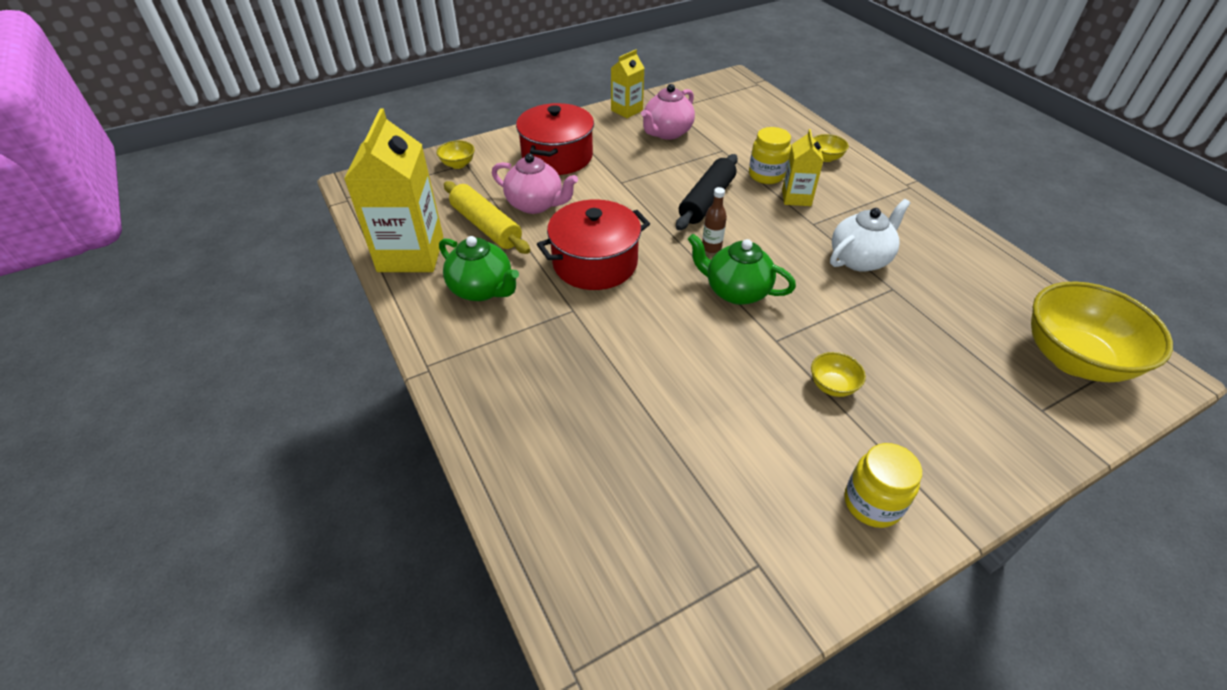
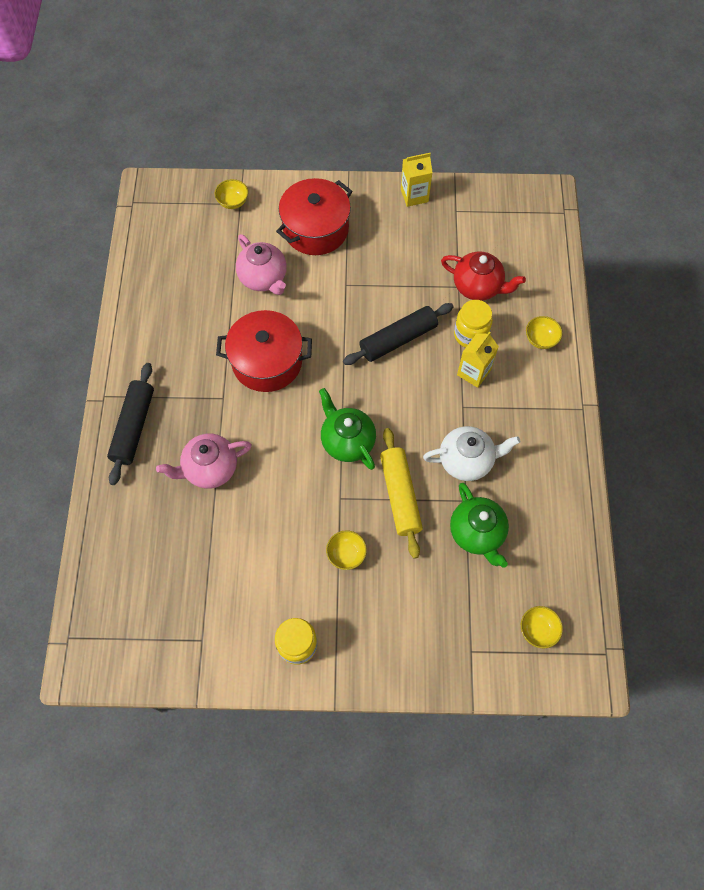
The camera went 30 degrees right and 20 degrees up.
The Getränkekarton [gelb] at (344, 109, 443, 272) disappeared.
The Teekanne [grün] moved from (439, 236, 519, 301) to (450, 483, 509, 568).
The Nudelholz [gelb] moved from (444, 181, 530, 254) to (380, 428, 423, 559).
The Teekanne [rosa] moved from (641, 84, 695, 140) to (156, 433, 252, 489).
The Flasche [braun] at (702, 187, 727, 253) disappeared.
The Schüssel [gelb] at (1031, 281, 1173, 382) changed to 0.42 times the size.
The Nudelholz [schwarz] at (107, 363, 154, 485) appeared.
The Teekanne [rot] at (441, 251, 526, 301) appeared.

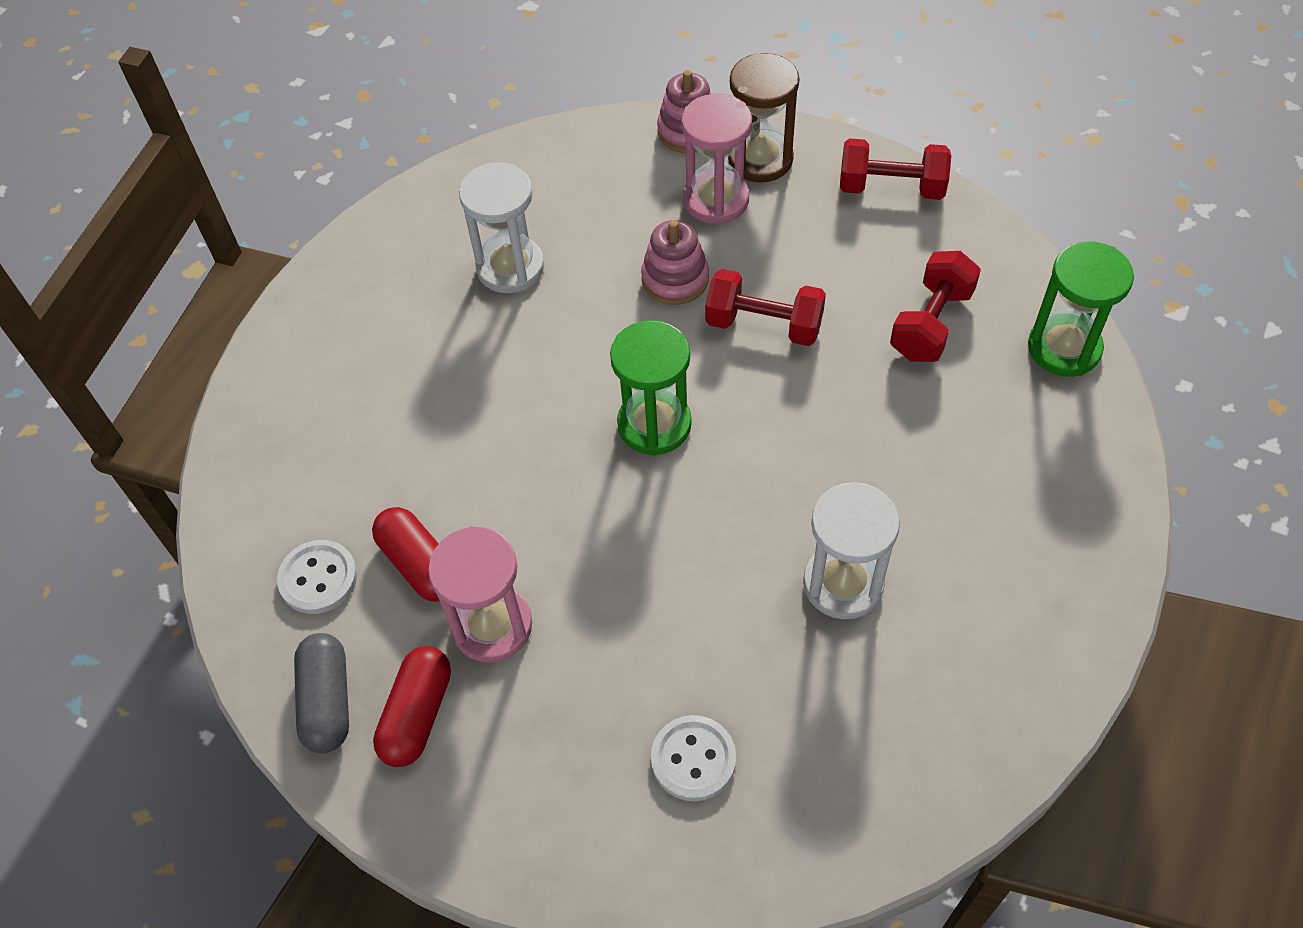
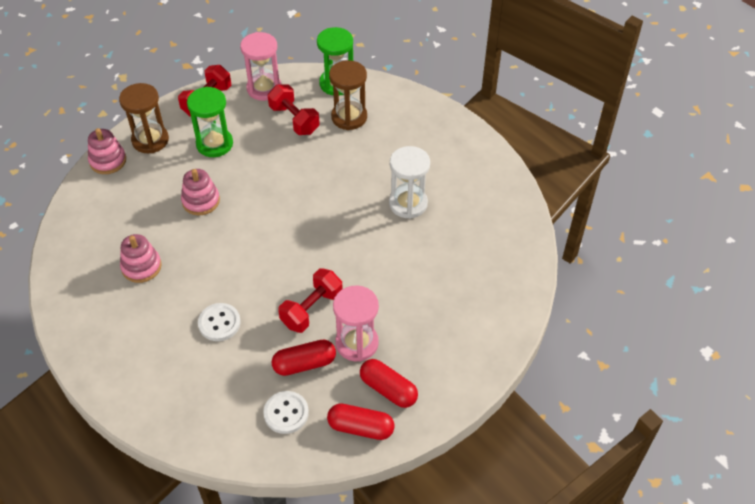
The camera went 70 degrees left and 5 degrees down.
The Kapsel [grau] at (294, 633, 349, 753) became the Kapsel [rot] at (327, 403, 395, 440).
The Sanduhr [weiß] at (459, 162, 544, 293) was replaced by the Stapelspielzeug [rosa] at (120, 234, 162, 283).
The Sanduhr [grün] moved from (610, 320, 692, 456) to (187, 87, 233, 157).
The Knopf [weiß] moved from (651, 715, 736, 801) to (198, 303, 241, 341).
The Sanduhr [rosa] moved from (681, 94, 752, 224) to (240, 32, 282, 101).
The Hantel [rot] moved from (705, 269, 826, 346) to (278, 268, 343, 333).
The Sanduhr [braun] at (329, 60, 367, 130) appeared.

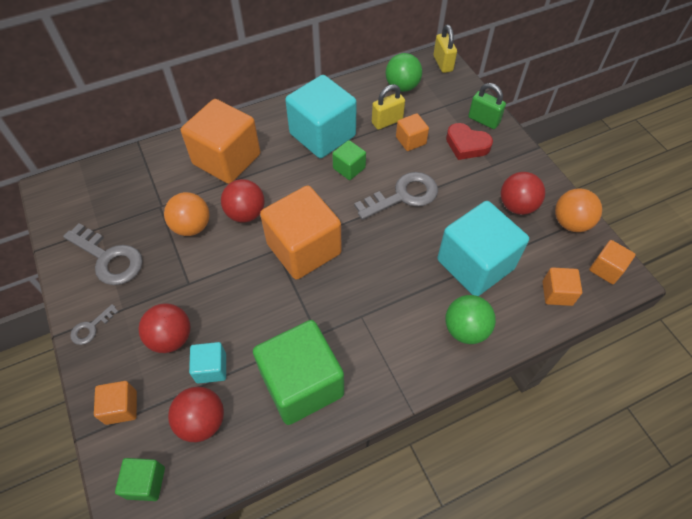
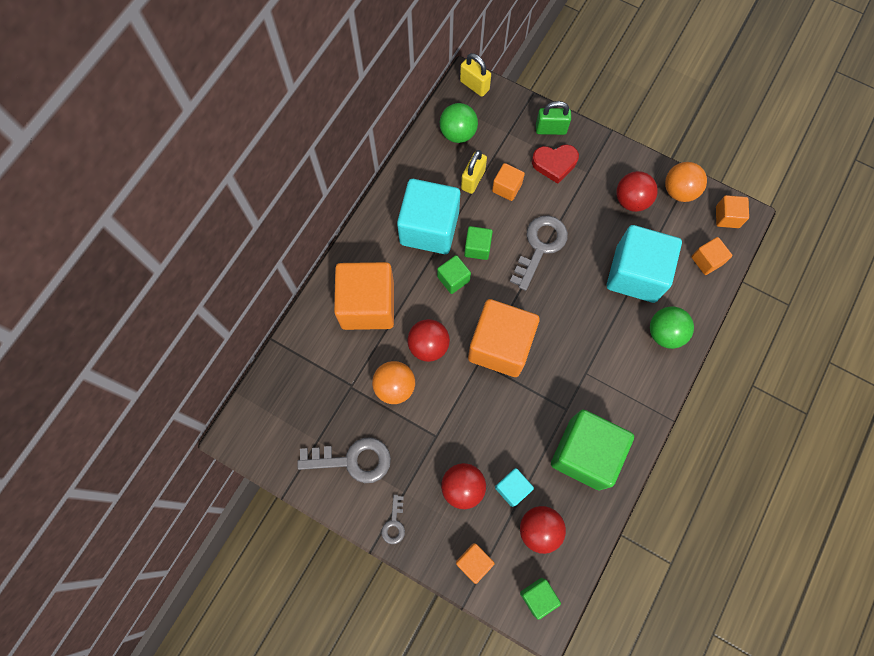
The camera went 35 degrees left and 15 degrees up.
The Kubus [grün] at (437, 255, 471, 294) appeared.

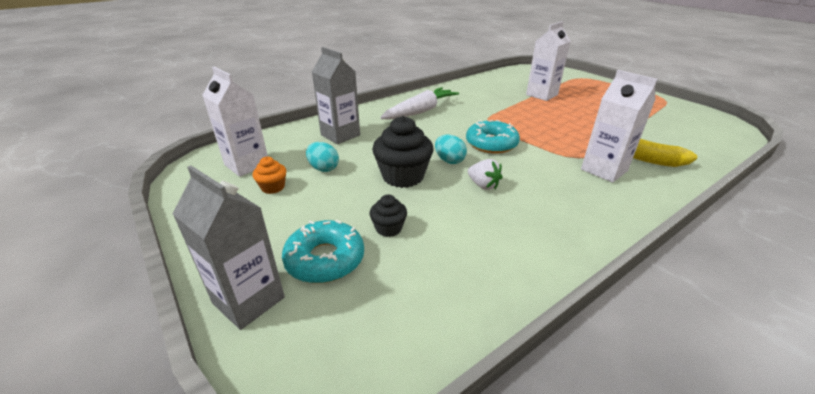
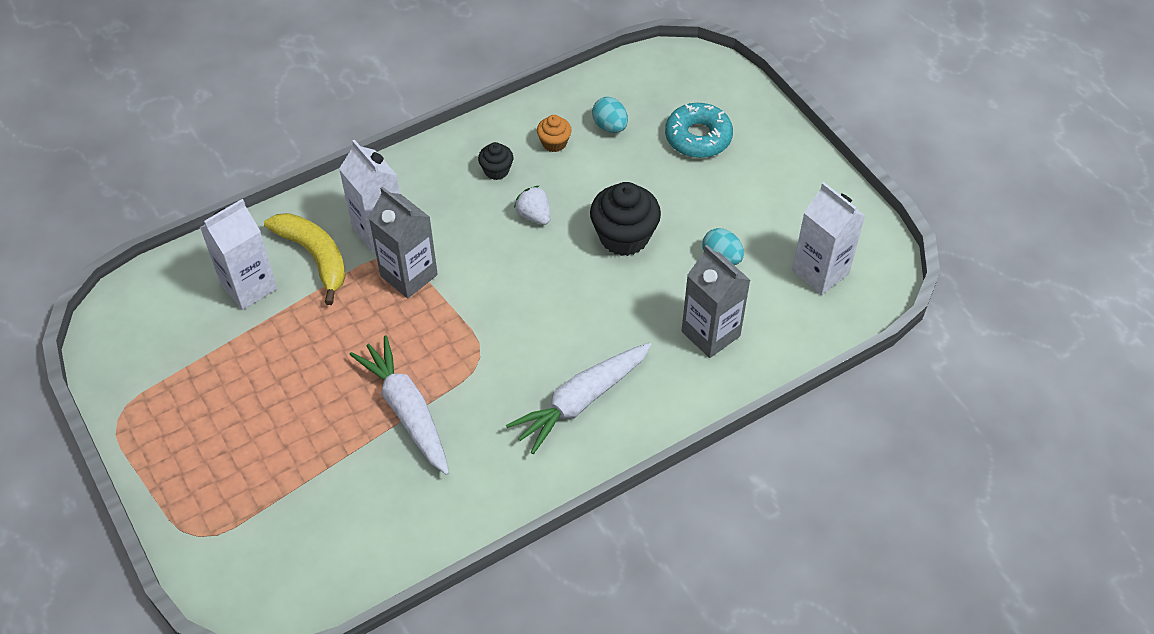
The camera went 175 degrees left and 20 degrees up.
The Getränkekarton [grau] moved from (173, 166, 285, 330) to (369, 186, 438, 298).
The Muffin [orange] moved from (252, 157, 286, 194) to (537, 115, 572, 152).
The Muffin [schwarz] moved from (370, 194, 407, 237) to (478, 142, 513, 180).
The Ei [türkis] moved from (435, 134, 467, 164) to (592, 97, 628, 133).
The Donut [türkis] at (466, 120, 520, 153) disappeared.
The Getränkekarton [weiß] moved from (526, 21, 571, 101) to (200, 199, 277, 310).
The Karotte [weiß] at (349, 336, 449, 475) appeared.

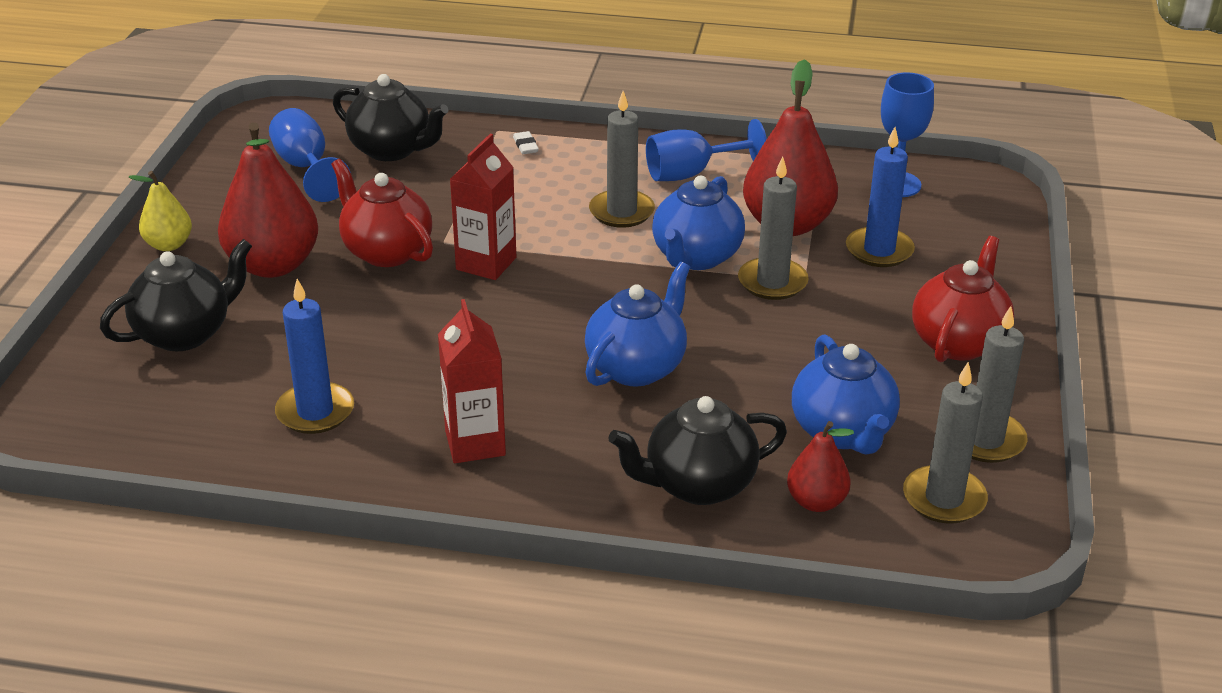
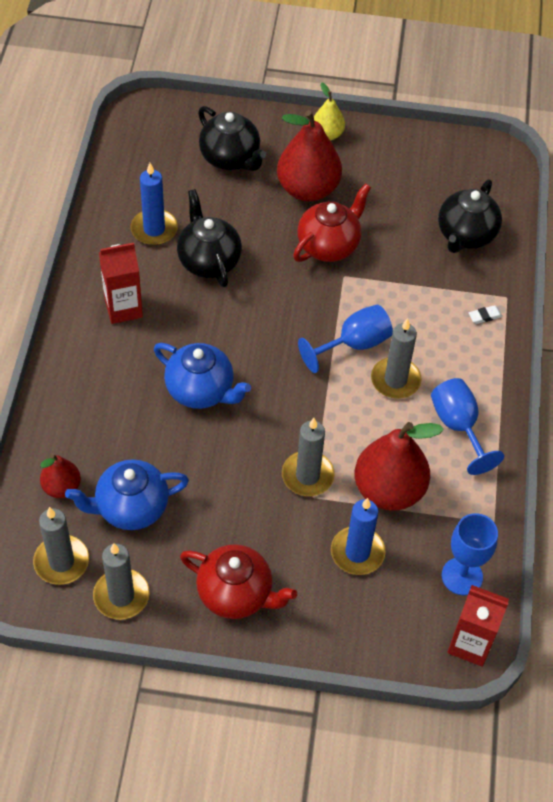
The camera went 85 degrees right and 20 degrees up.
The Kelch [blau] moved from (269, 108, 351, 202) to (298, 305, 393, 373).
The Getränkekarton [rot] moved from (450, 134, 516, 280) to (447, 585, 509, 667).
The Teekanne [schwarz] moved from (608, 396, 787, 505) to (177, 189, 242, 287).
The Teekanne [blau] at (652, 176, 745, 270) disappeared.

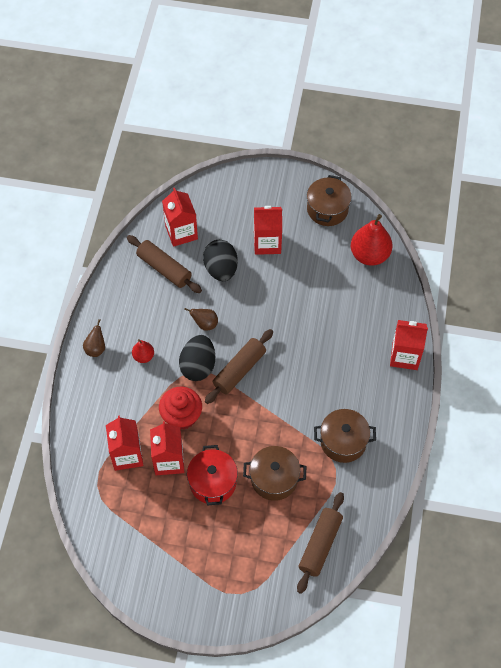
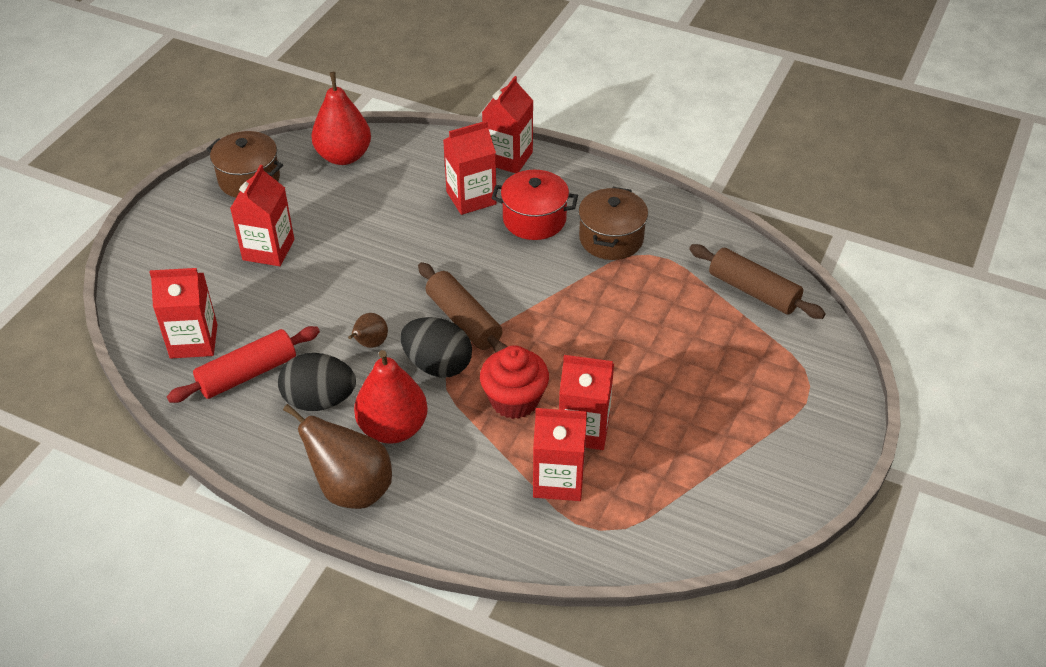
The camera went 75 degrees left and 15 degrees down.
The Birne [braun] at (83, 319, 105, 357) changed to 1.94 times the size.
The Nudelholz [braun] at (127, 235, 202, 293) became the Nudelholz [rot] at (167, 326, 320, 403).
The Birne [rot] at (132, 339, 154, 363) changed to 1.94 times the size.
The Kochtopf [rot] moved from (187, 445, 238, 505) to (492, 170, 578, 240).
The Ei [schwarz] moved from (203, 240, 238, 281) to (278, 353, 356, 411).
The Kochtopf [braun] at (243, 446, 306, 501) disappeared.
The Getränkekarton [rot] at (443, 121, 497, 215) appeared.

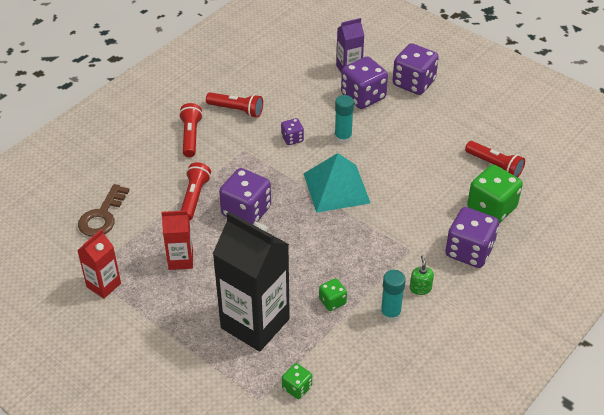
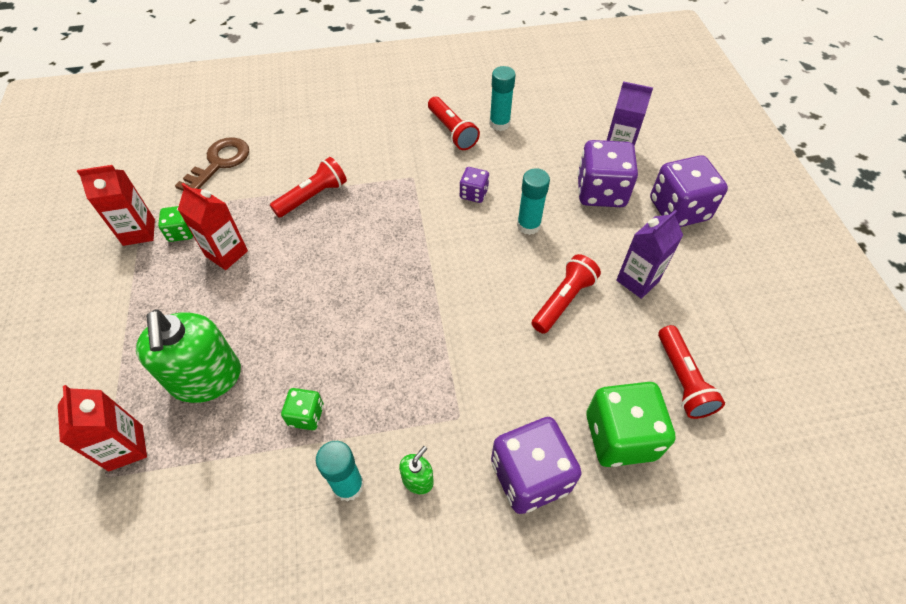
The camera went 40 degrees right and 10 degrees up.
The Schlüssel [braun] at (78, 184, 130, 237) turned 150 degrees clockwise.
The Taschenlampe [rot] moved from (179, 103, 203, 157) to (531, 254, 601, 334).
The Getränkekarton [schwarz] at (213, 212, 290, 352) was replaced by the Seifenspender [grün] at (136, 310, 241, 403).
The Spielwürfel [lila] at (219, 168, 271, 224) disappeared.
The Spielwürfel [grün] moved from (282, 363, 312, 399) to (158, 206, 193, 242).
The Pyramide [türkis] at (304, 153, 370, 213) disappeared.
The Getränkekarton [rot] at (58, 385, 147, 471) appeared.
The Klebestift [türkis] at (489, 66, 516, 131) appeared.
The Getränkekarton [lila] at (616, 210, 683, 299) appeared.

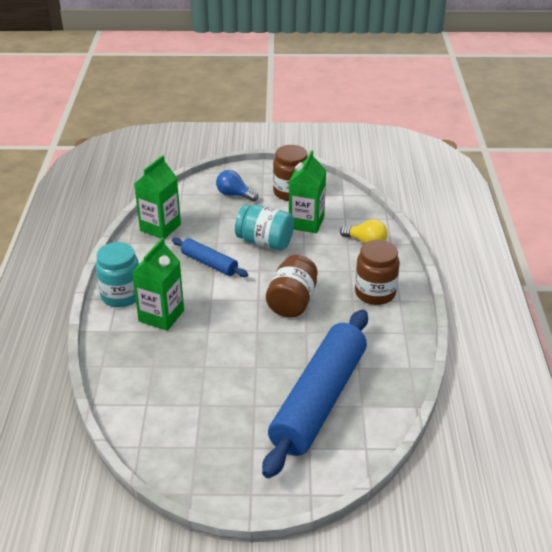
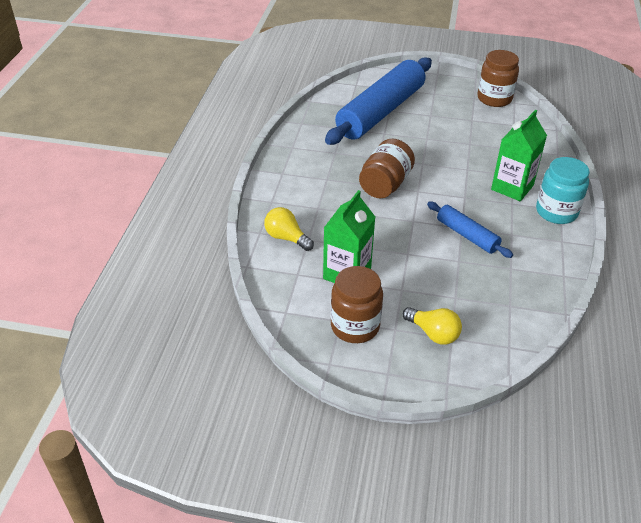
The camera went 170 degrees left and 5 degrees up.
The Getränkekarton [grün] at (134, 155, 181, 239) disappeared.
The Glühbirne [blau] at (216, 170, 259, 202) became the Glühbirne [gelb] at (403, 307, 462, 345).
The Einmachglas [türkis] at (235, 205, 294, 250) disappeared.
The Einmachglas [braun] moved from (355, 240, 400, 305) to (478, 50, 519, 107).

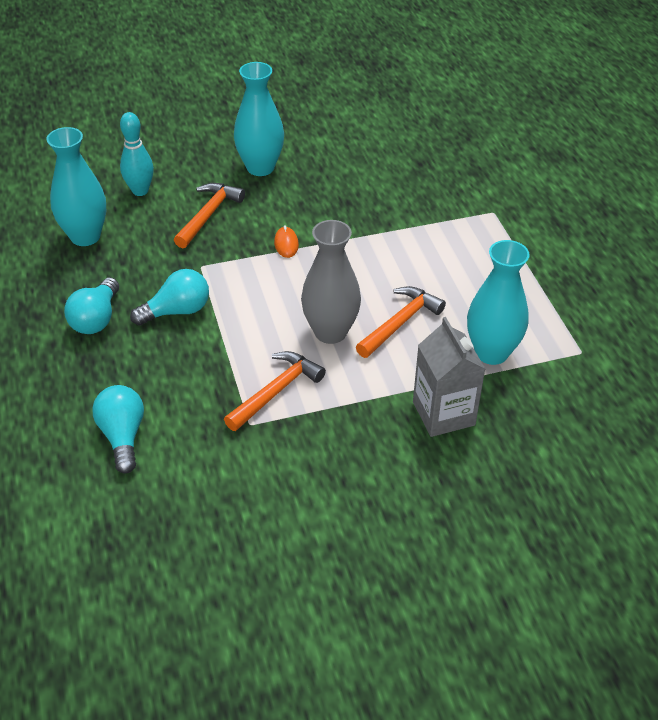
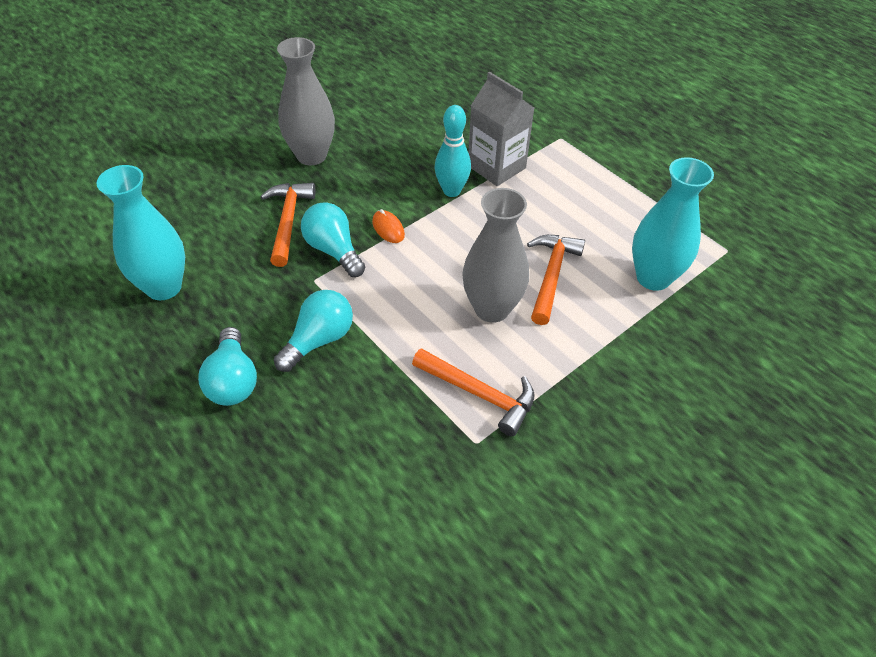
The camera went 25 degrees left and 5 degrees up.
The Glühbirne [türkis] moved from (92, 385, 144, 473) to (301, 202, 365, 277).
The Bowlingkegel [türkis] moved from (120, 112, 154, 196) to (435, 105, 471, 197).
The Hammer [orange] at (224, 351, 326, 431) turned 105 degrees clockwise.
The Vase [türkis] at (234, 62, 284, 176) became the Vase [grau] at (277, 37, 335, 165).
The Getränkekarton [grau] moved from (413, 317, 485, 437) to (468, 72, 534, 186).

